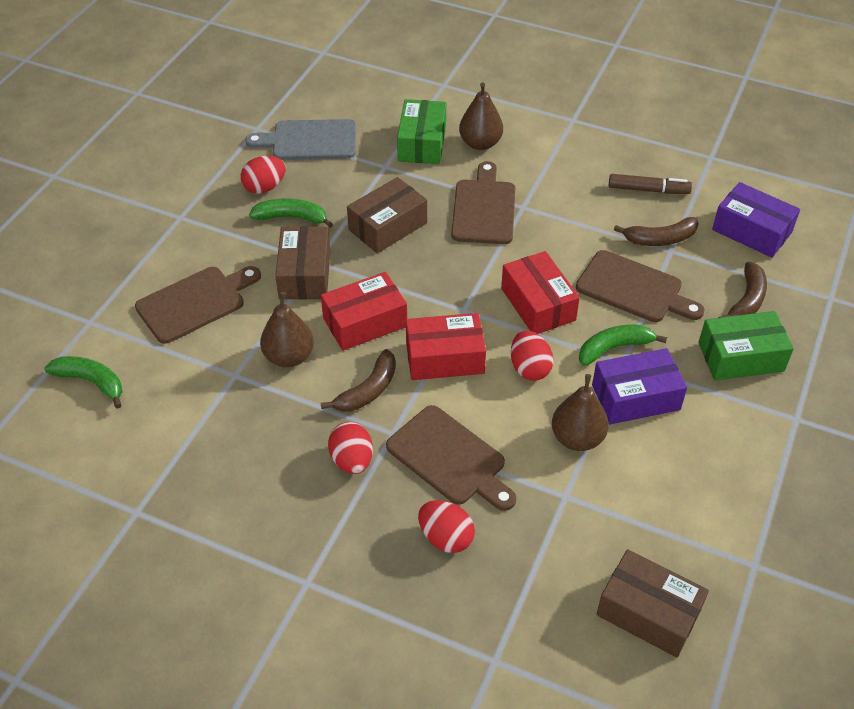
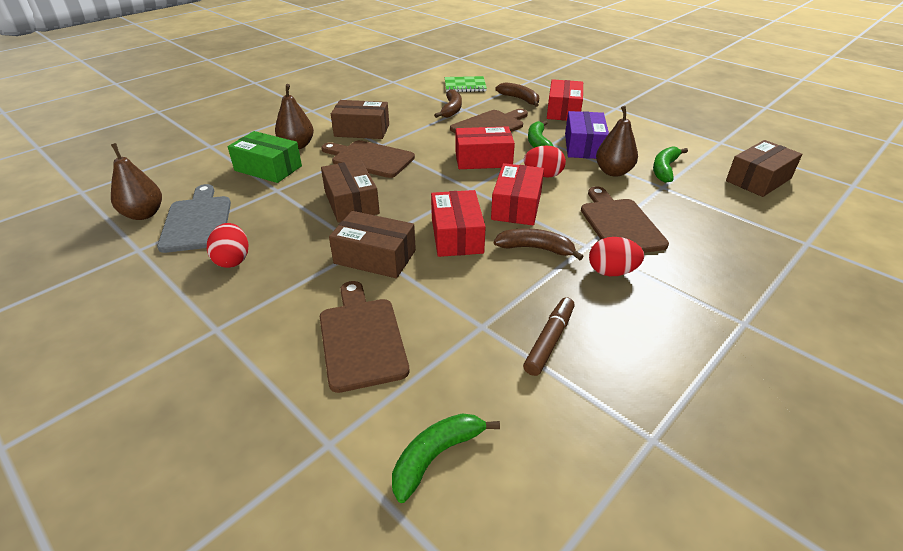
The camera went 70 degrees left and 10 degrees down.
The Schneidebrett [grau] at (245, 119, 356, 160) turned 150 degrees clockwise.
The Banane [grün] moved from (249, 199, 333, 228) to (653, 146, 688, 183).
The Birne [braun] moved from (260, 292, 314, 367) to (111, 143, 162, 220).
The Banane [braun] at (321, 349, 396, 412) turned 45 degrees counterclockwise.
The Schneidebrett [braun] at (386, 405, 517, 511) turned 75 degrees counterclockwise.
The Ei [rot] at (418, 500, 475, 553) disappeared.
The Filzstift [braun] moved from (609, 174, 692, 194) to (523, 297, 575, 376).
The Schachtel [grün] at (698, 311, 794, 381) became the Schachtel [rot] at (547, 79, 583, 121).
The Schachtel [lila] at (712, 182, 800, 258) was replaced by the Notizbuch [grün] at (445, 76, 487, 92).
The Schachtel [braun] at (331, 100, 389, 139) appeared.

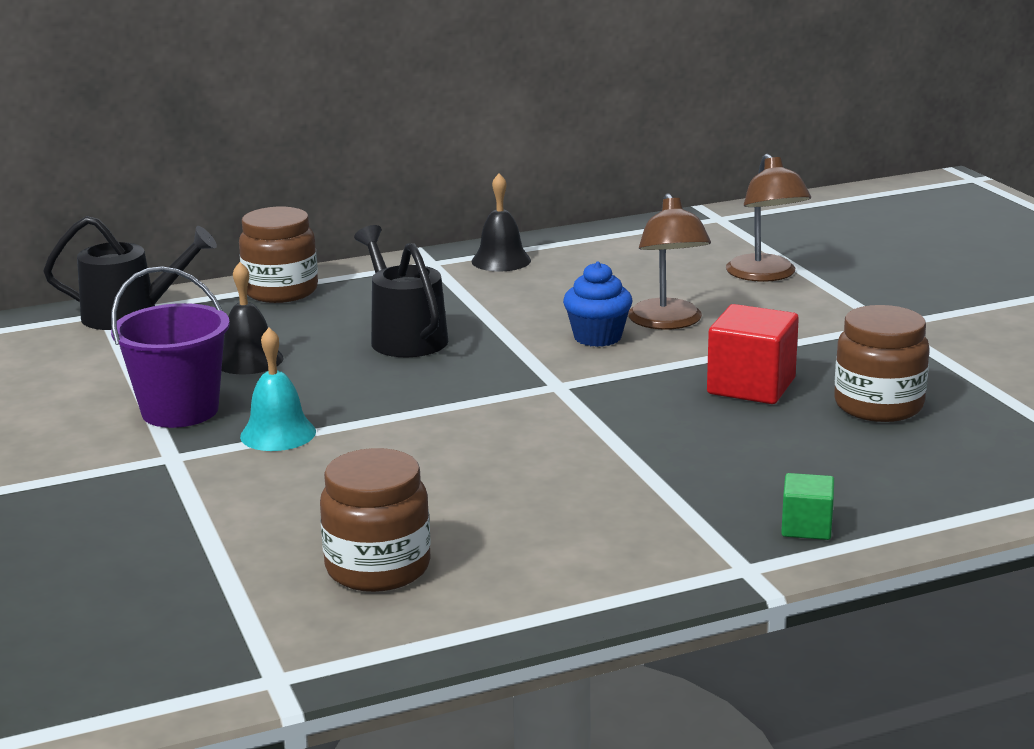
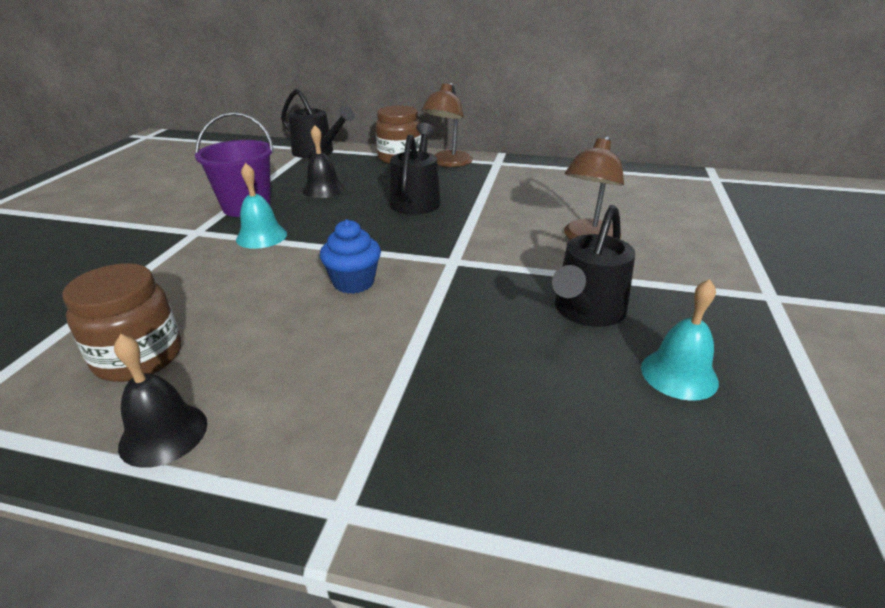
The camera went 35 degrees right and 10 degrees up.
The Glocke [schwarz] moved from (472, 173, 531, 271) to (114, 334, 207, 468).
The Muffin [blau] moved from (563, 261, 632, 347) to (320, 219, 381, 294).
The Kubus [rot] at (707, 304, 799, 404) was replaced by the Gießkanne [schwarz] at (552, 205, 635, 327).
The Lampe [braun] moved from (726, 154, 811, 282) to (421, 83, 473, 167).
The Kubus [grün] at (781, 473, 834, 540) disappeared.
The Einmachglas [braun] at (834, 305, 930, 422) was replaced by the Glocke [türkis] at (641, 279, 719, 401).

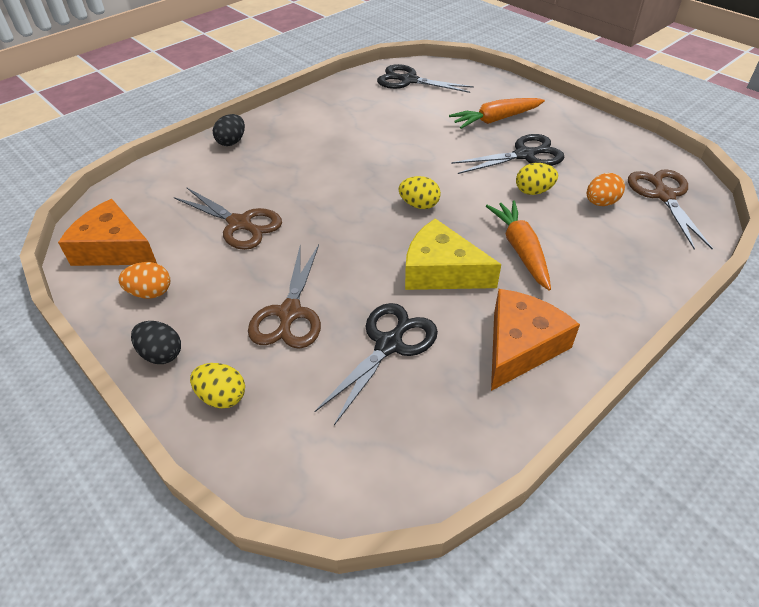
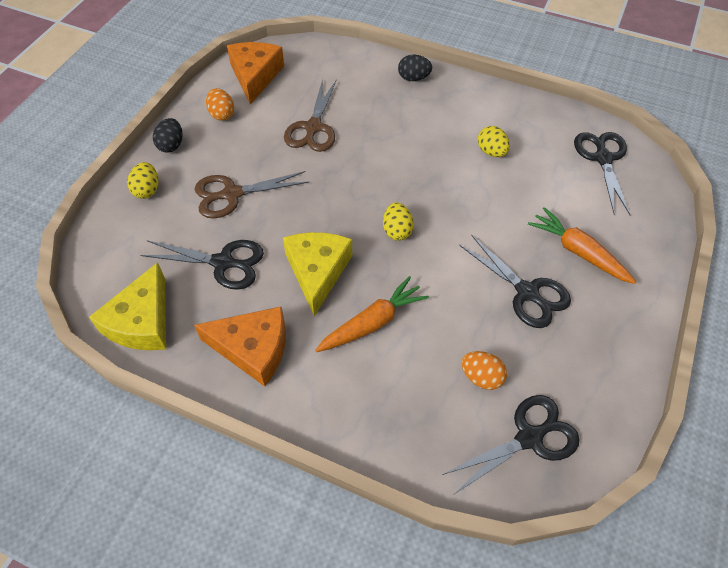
The camera went 65 degrees right and 10 degrees up.
The Ei [gelb] moved from (516, 163, 558, 195) to (478, 126, 510, 157).
The Schere [braun] at (628, 169, 713, 250) became the Schere [schwarz] at (442, 395, 580, 493).
The Käse [gelb] at (89, 262, 166, 350) appeared.

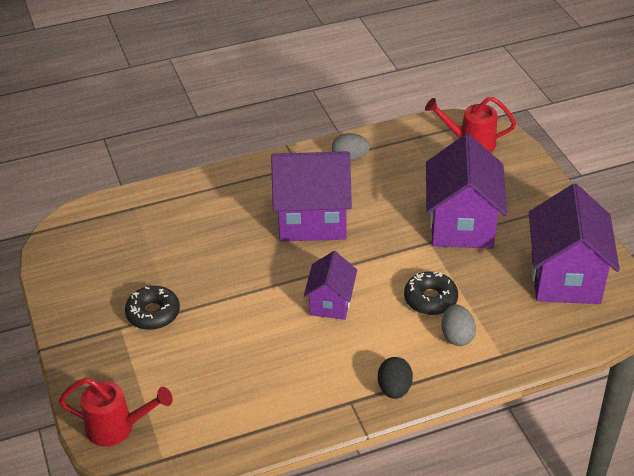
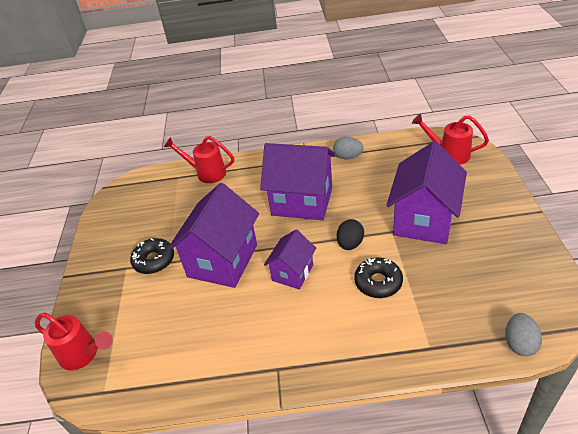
The camera went 20 degrees right and 0 degrees up.
The Ei [schwarz] moved from (378, 357, 413, 399) to (337, 219, 364, 250).
The Ei [grau] moved from (442, 304, 476, 346) to (505, 313, 542, 356).
The Haus [lila] moved from (529, 184, 620, 304) to (167, 183, 259, 288).
The Gießkanne [rot] at (164, 136, 234, 183) appeared.

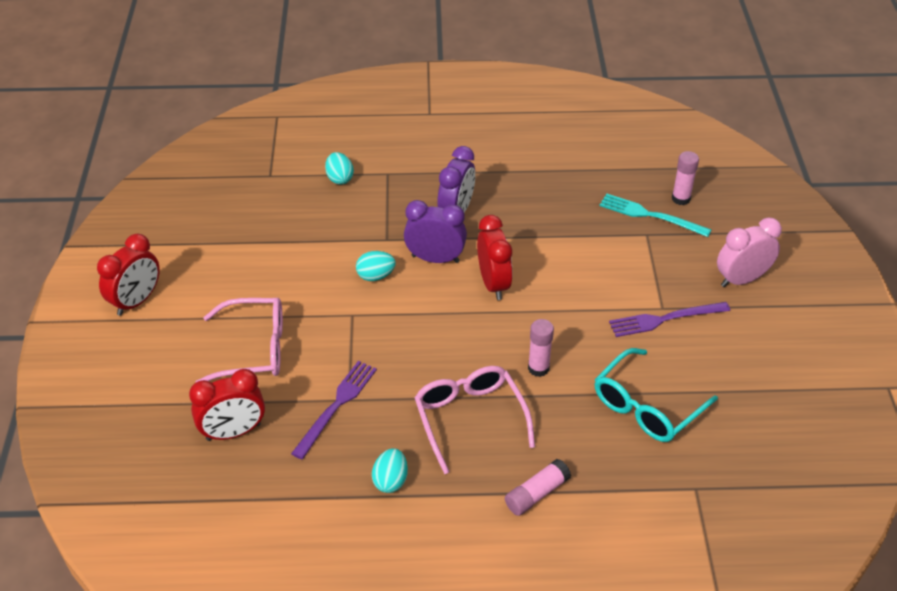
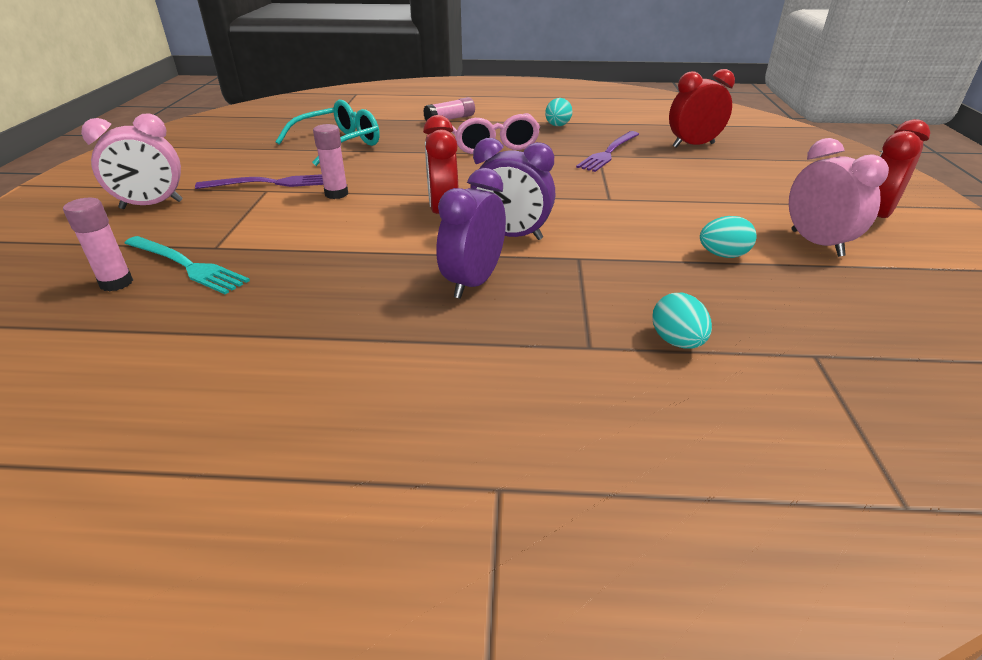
The camera went 175 degrees left and 10 degrees down.
The Brille [rosa] at (195, 298, 283, 383) disappeared.
The Ei [türkis] moved from (356, 251, 396, 281) to (700, 216, 757, 258).
The Klebestift [rosa] moved from (528, 319, 554, 377) to (313, 124, 348, 199).
The Wecker [rosa] at (789, 138, 889, 257) appeared.

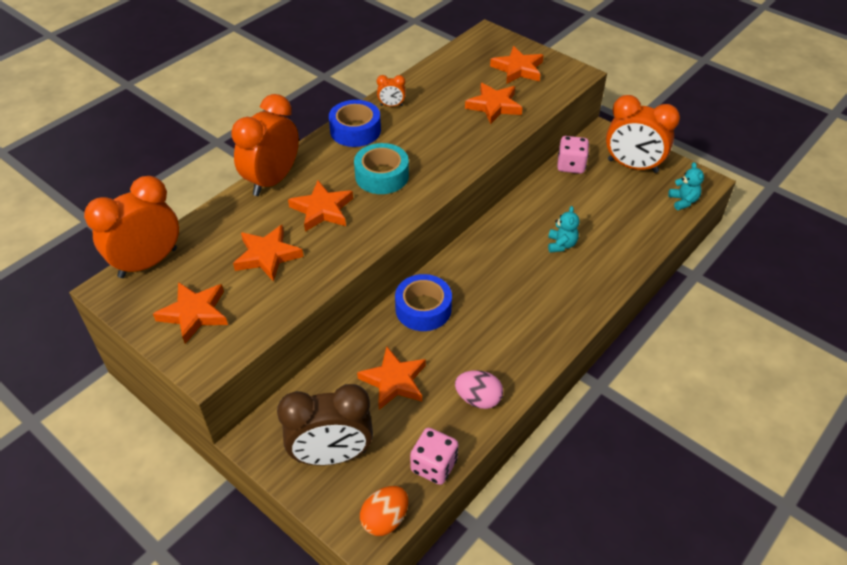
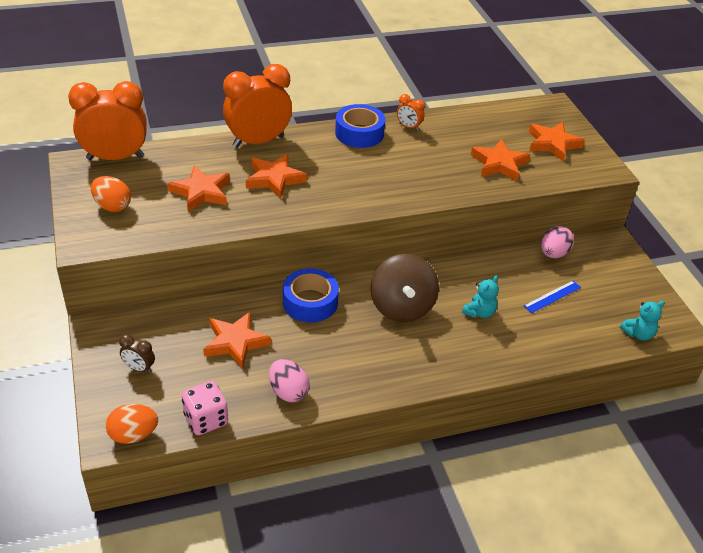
The camera went 30 degrees right and 5 degrees down.
The Stern [orange] at (153, 282, 228, 344) was replaced by the Ei [orange] at (91, 176, 131, 212).
The Wecker [braun] at (277, 384, 373, 465) changed to 0.43 times the size.
The Klebeband [türkis] at (354, 143, 409, 194) disappeared.
The Spielwürfel [rosa] at (557, 136, 589, 174) was replaced by the Ei [rosa] at (541, 226, 574, 258).
The Wecker [orange] at (606, 95, 680, 173) disappeared.
The Teddybär [türkis] at (668, 162, 704, 210) turned 45 degrees clockwise.
The Kreisel [braun] at (370, 254, 439, 322) appeared.
The Lineal [blau] at (524, 281, 581, 313) appeared.

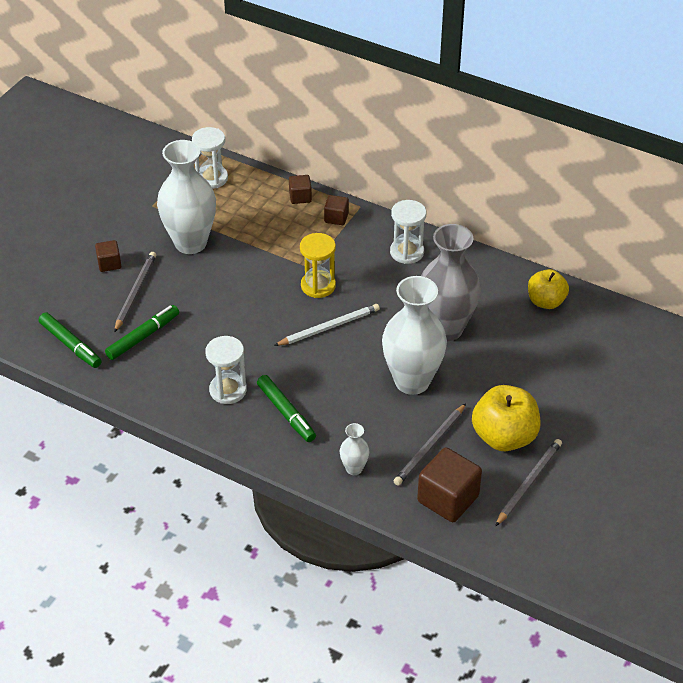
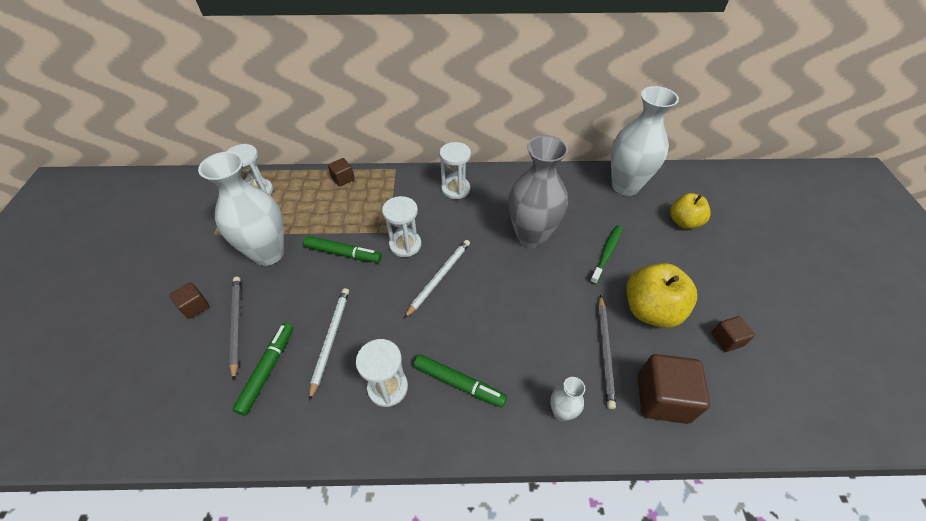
The camera went 30 degrees left and 5 degrees up.
The Filzstift [grün] moved from (39, 312, 102, 368) to (303, 236, 382, 263).
The Sanduhr [gelb] at (300, 233, 336, 298) became the Sanduhr [weiß] at (382, 196, 422, 257).
The Kubus [braun] moved from (324, 195, 349, 225) to (711, 316, 755, 352).
The Vase [weiß] moved from (382, 276, 447, 395) to (611, 86, 679, 196).
The Bleistift [grau] at (495, 439, 562, 527) disappeared.
The Apfel [gelb] moved from (528, 269, 569, 309) to (670, 193, 711, 229).
The Bleistift [weiß] at (309, 288, 349, 401) appeared.
The Zahnbürste [grün] at (590, 225, 623, 285) appeared.

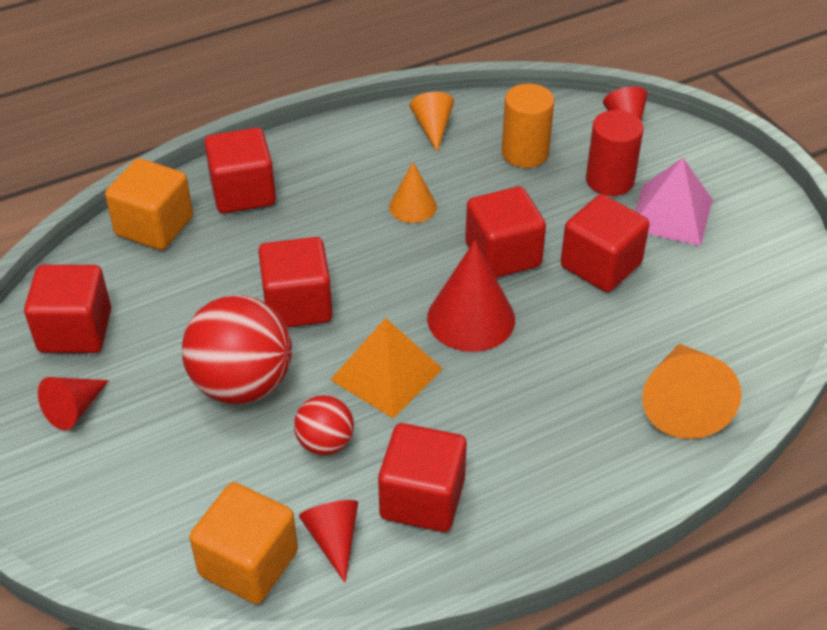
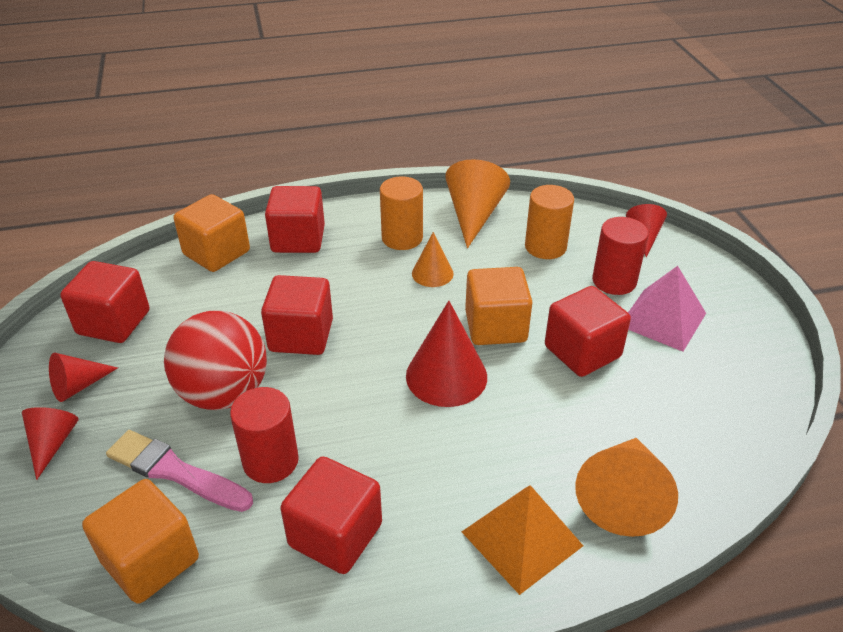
The camera went 15 degrees right and 5 degrees down.
The Ball [rot] at (294, 395, 354, 455) was replaced by the Vollzylinder [rot] at (230, 387, 299, 483).
The Kegel [rot] moved from (299, 500, 358, 583) to (22, 407, 79, 480).
The Pyramide [orange] moved from (331, 318, 443, 419) to (462, 485, 583, 595).
The Kegel [orange] at (410, 92, 454, 152) changed to 1.70 times the size.
The Kubus [rot] at (465, 187, 546, 278) became the Kubus [orange] at (465, 267, 532, 345).
The Pinsel [rosa] at (106, 430, 253, 512) appeared.
The Vollzylinder [orange] at (380, 176, 423, 250) appeared.

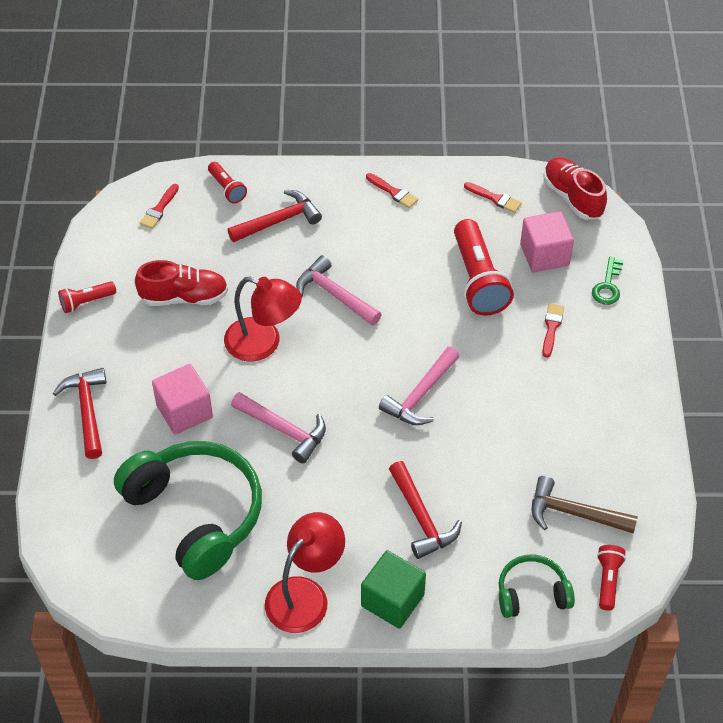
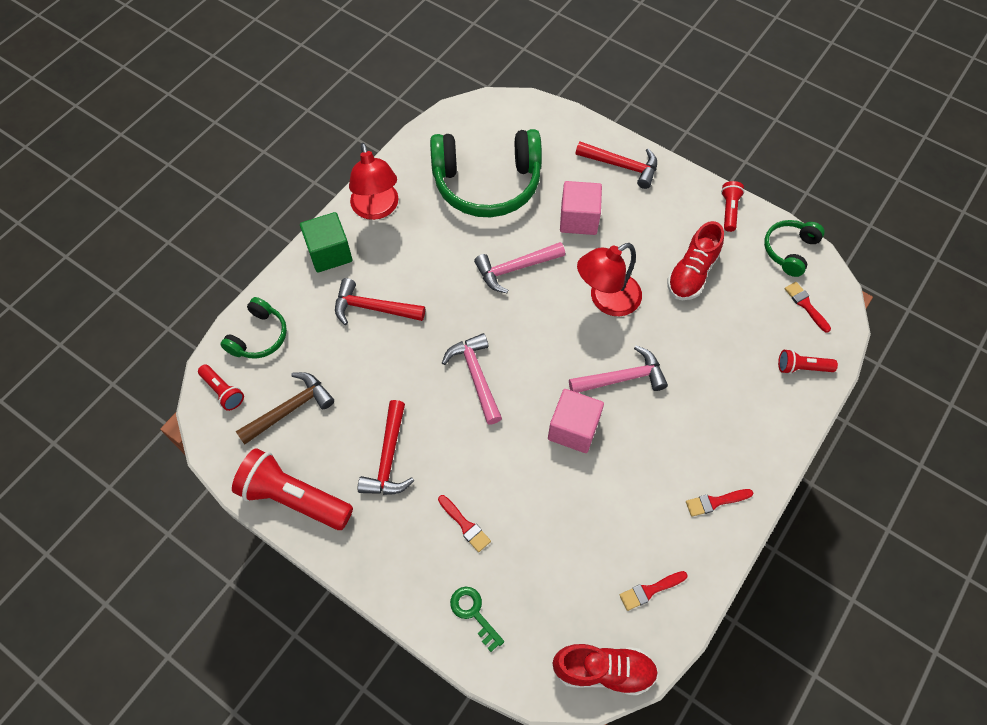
The camera went 125 degrees right and 10 degrees up.
The Hammer [rot] moved from (228, 190, 322, 242) to (358, 400, 414, 495).
The Taschenlampe [rot] moved from (454, 219, 514, 316) to (232, 448, 353, 530).
The Kubus [rosa] moved from (520, 211, 574, 272) to (548, 389, 604, 453).
The Kopfhörer [grün] at (764, 220, 825, 277) appeared.

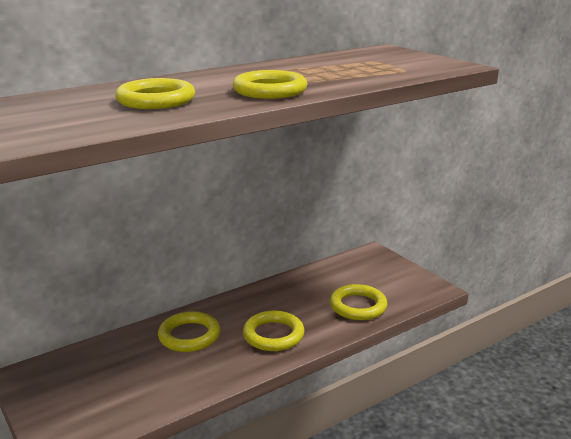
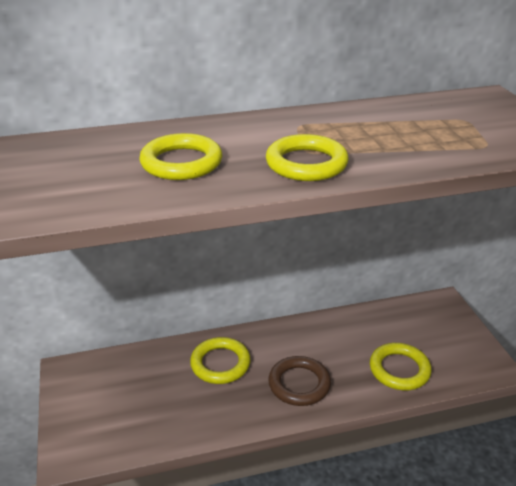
The camera went 20 degrees right and 10 degrees up.
The Ring [gelb] at (243, 311, 305, 351) became the Ring [braun] at (268, 356, 331, 406).

